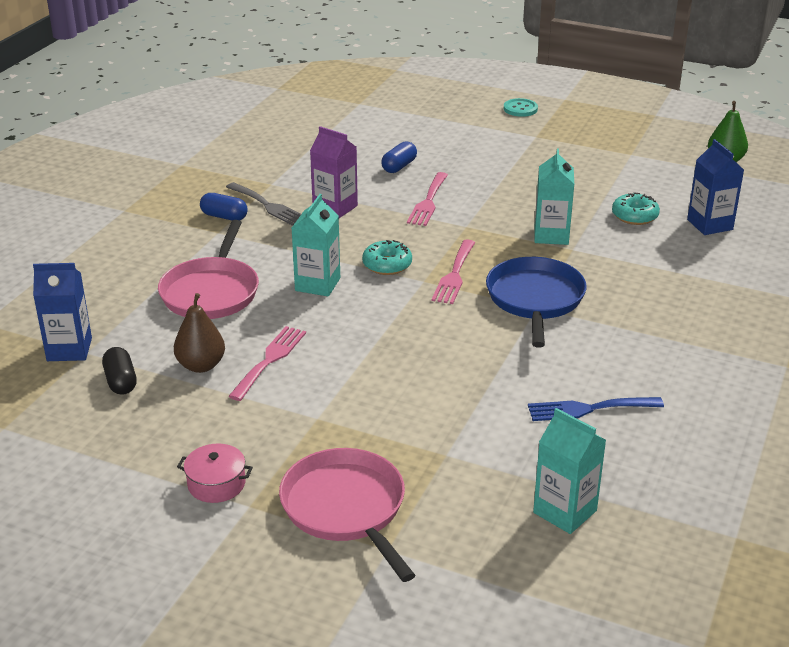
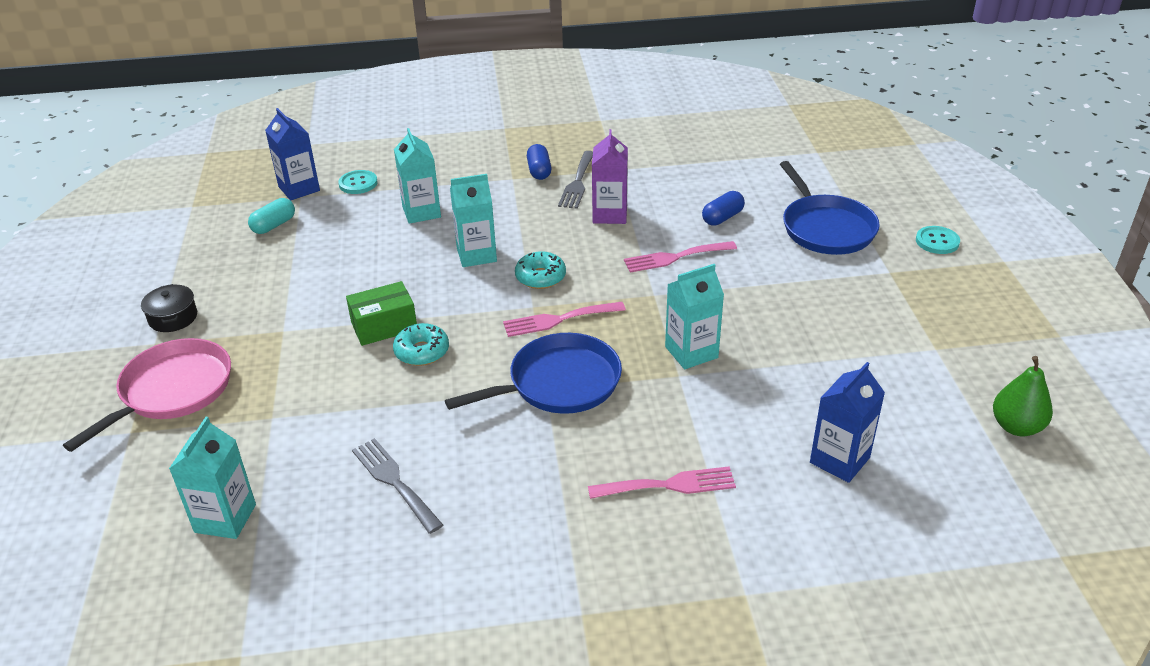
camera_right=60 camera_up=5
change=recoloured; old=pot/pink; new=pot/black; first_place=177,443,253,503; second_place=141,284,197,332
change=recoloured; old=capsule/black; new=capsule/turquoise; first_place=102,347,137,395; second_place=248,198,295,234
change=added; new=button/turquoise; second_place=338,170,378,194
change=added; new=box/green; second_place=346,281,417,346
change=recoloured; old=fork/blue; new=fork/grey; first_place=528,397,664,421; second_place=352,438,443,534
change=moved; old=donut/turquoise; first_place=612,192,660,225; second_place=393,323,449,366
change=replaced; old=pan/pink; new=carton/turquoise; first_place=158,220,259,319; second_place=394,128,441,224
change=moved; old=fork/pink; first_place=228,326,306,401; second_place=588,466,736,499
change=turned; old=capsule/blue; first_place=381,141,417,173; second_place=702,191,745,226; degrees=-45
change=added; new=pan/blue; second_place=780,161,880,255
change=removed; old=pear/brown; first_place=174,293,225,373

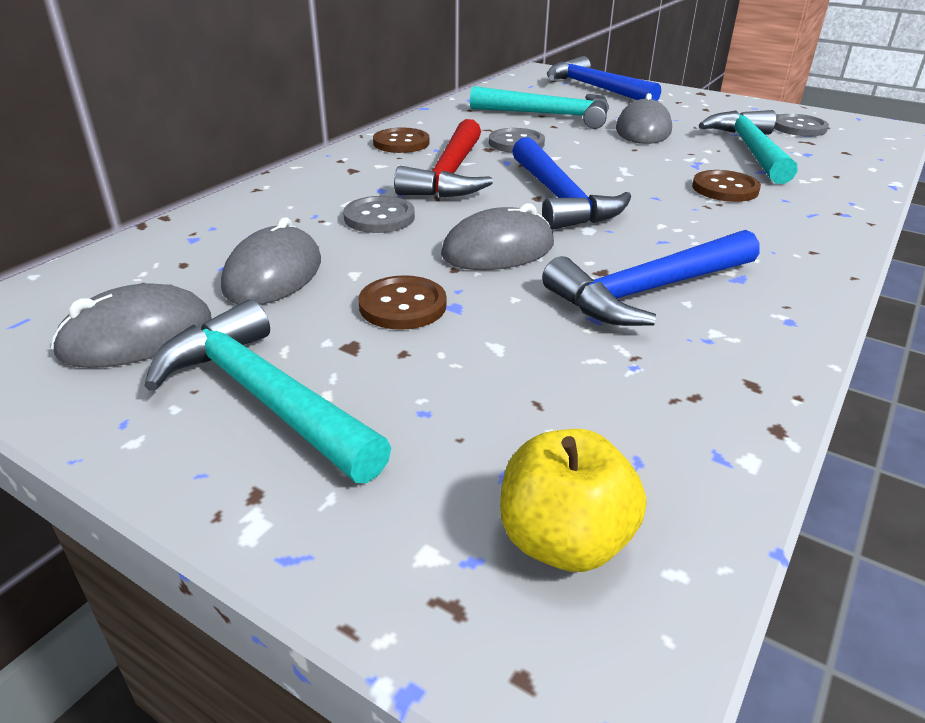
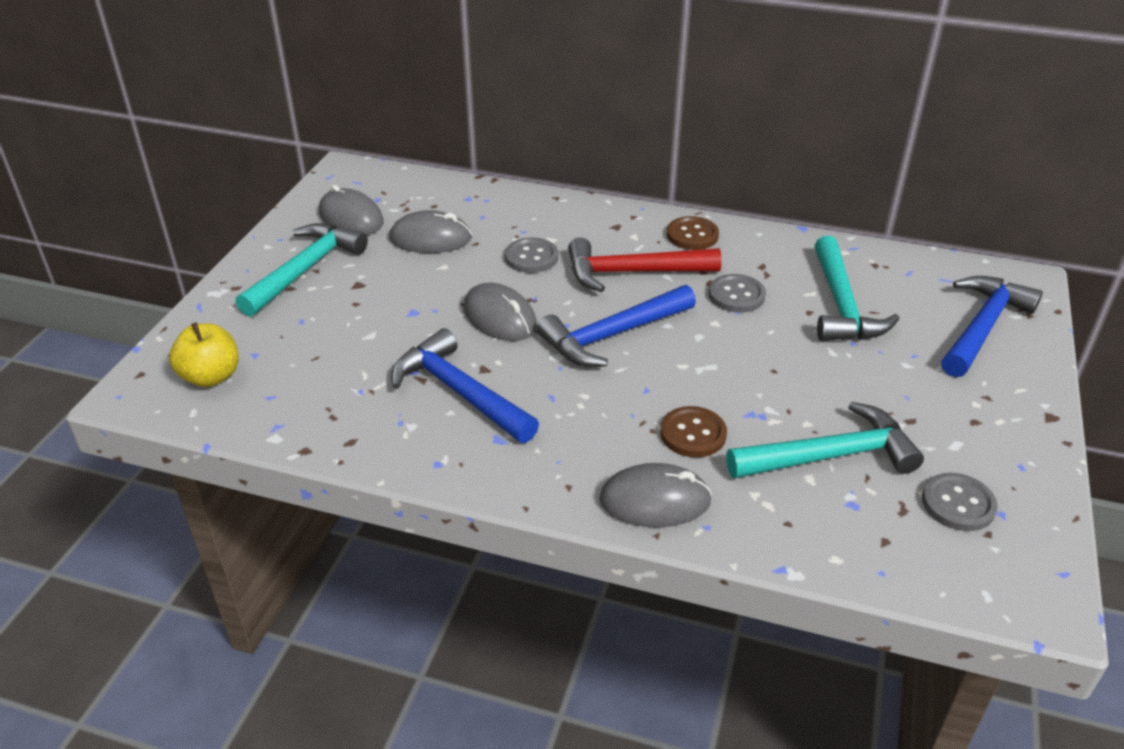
camera_right=75 camera_up=5
change=moved; old=mouse/grey; first_place=616,93,672,144; second_place=599,463,712,527
change=removed; old=button/brown; first_place=359,275,447,330

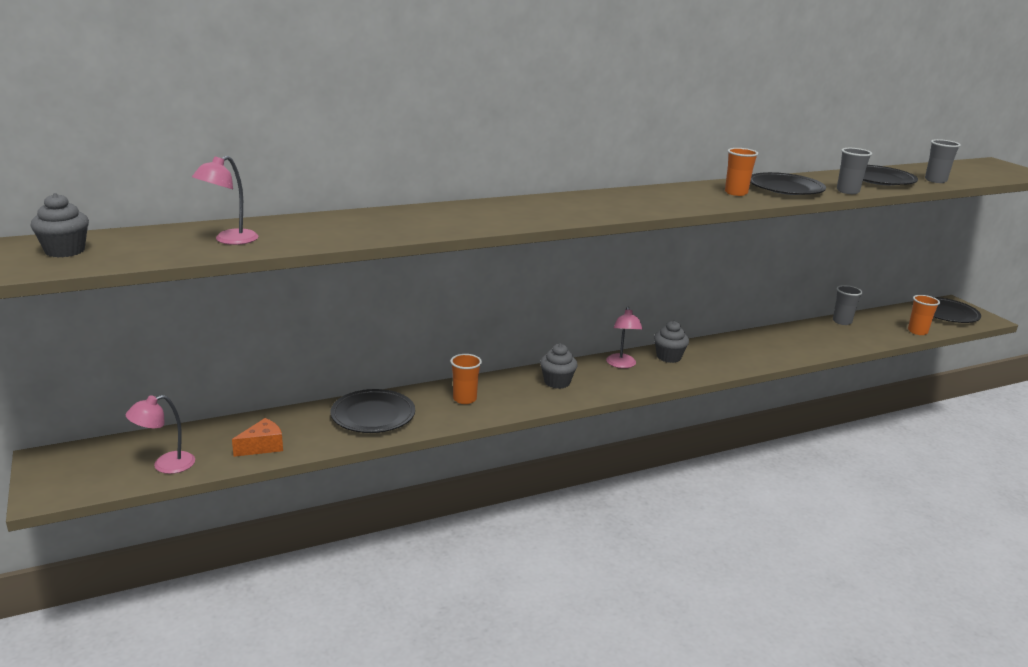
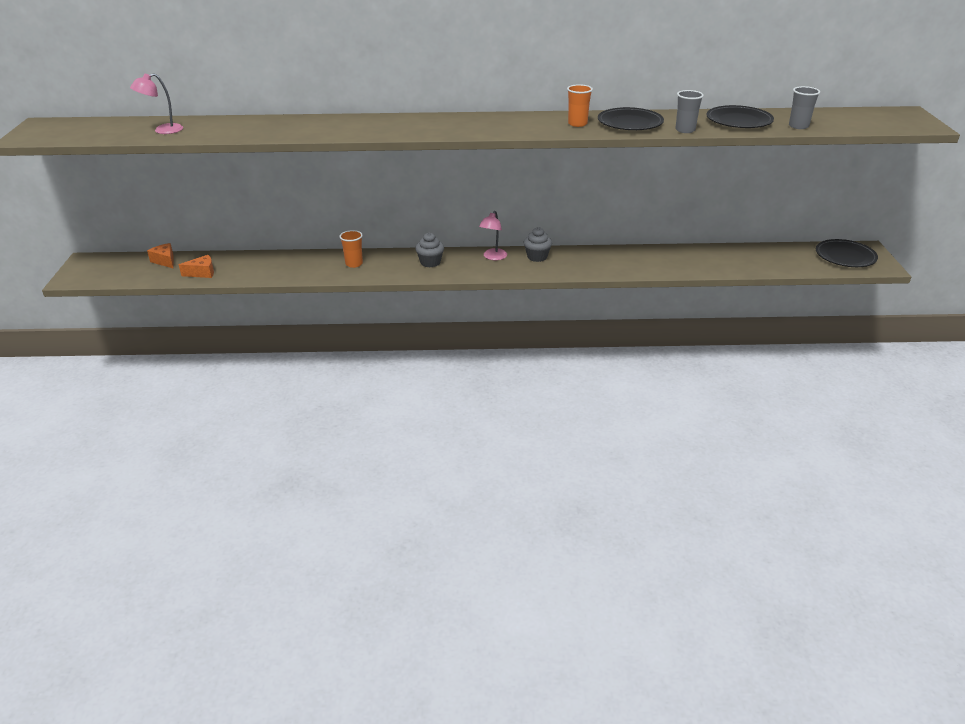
camera_right=25 camera_up=10
change=added; new=cheese/orange; second_place=147,243,173,268
change=removed; old=cupcake/grey; first_place=31,193,89,257
change=removed; old=lamp/pink; first_place=126,395,195,474
change=removed; old=plate/black; first_place=330,389,415,433
change=removed; old=cup/grey; first_place=833,285,863,325
change=removed; old=cup/orange; first_place=908,295,940,335

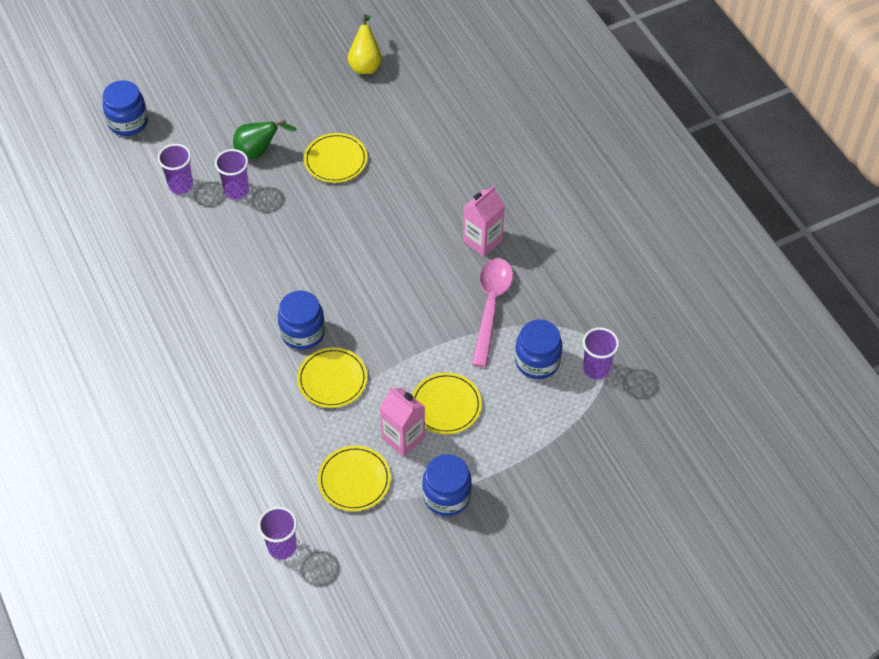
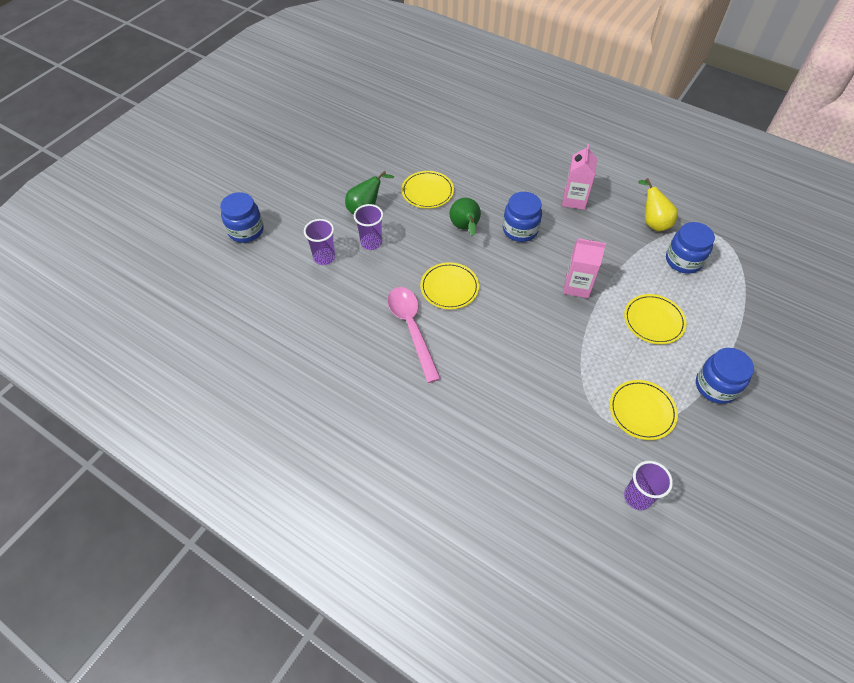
camera_right=-30 camera_up=0
change=moved; old=spoon/pink; first_place=472,258,513,367; second_place=388,287,441,383
change=moved; old=plate/yellow; first_place=297,347,367,408; second_place=420,262,479,309
change=added; new=pear/green; second_place=450,198,481,236
change=moved; old=jar/blue; first_place=278,291,325,350; second_place=503,192,542,242
change=moved; old=carton/pink; first_place=380,387,425,457; second_place=563,238,606,298
change=moved; old=pear/yellow; first_place=348,14,382,74; second_place=638,178,678,231
change=removed; old=cup/purple; first_place=583,327,619,379

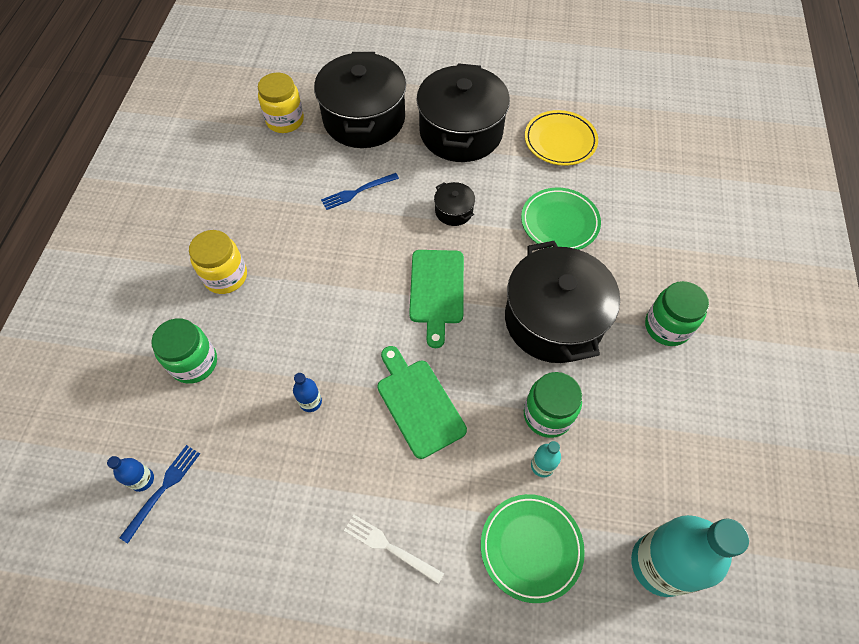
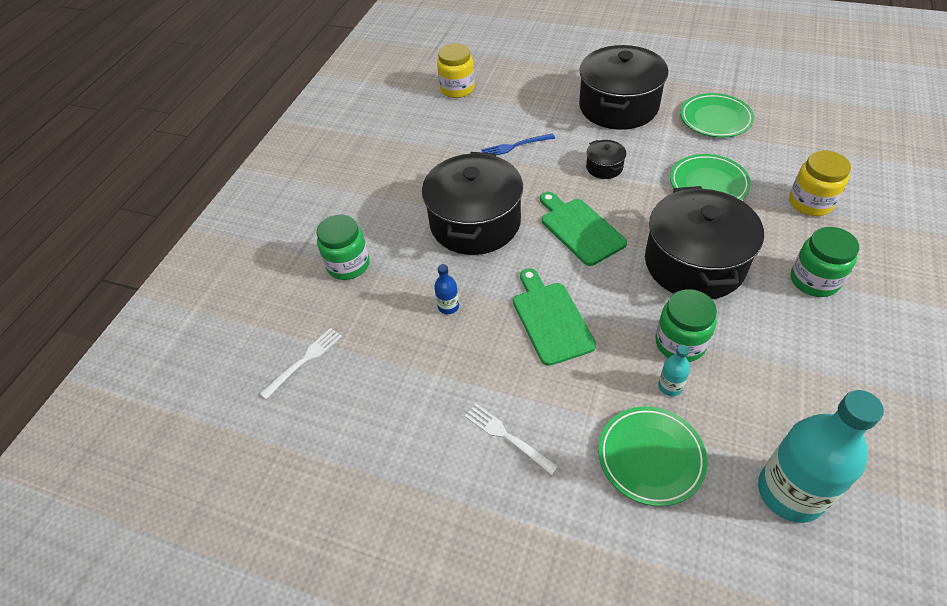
camera_right=15 camera_up=-10
change=recoloured; old=fork/blue; new=fork/white; first_place=119,445,200,543; second_place=260,328,342,399
change=moved; old=pot/black; first_place=314,52,406,148; second_place=422,152,523,255
change=turned; old=cutting board/green; first_place=409,250,464,348; second_place=540,192,627,266; degrees=135
change=recoloured; old=plate/yellow; new=plate/green; first_place=525,110,598,166; second_place=680,93,754,138
change=moved; old=jar/yellow; first_place=189,230,247,294; second_place=789,151,851,216
change=removed; old=bottle/blue; first_place=107,456,154,492

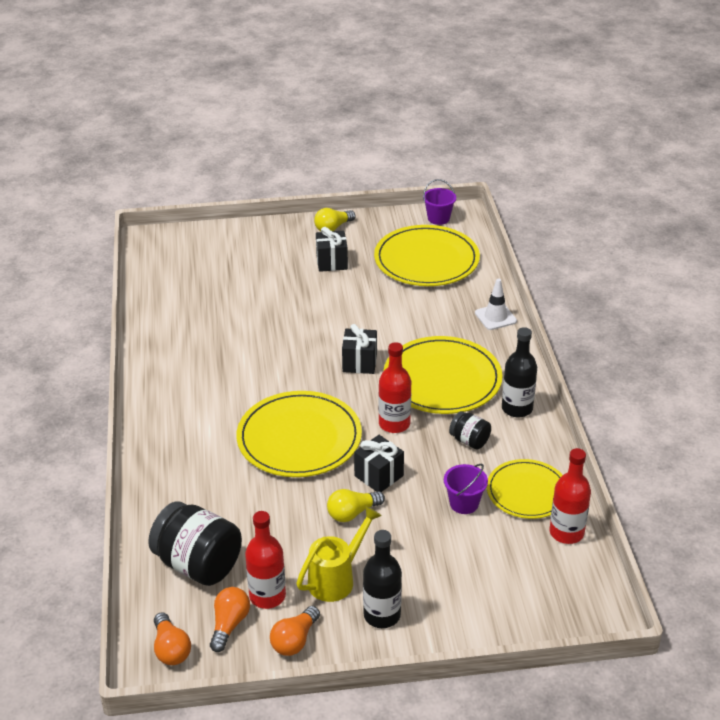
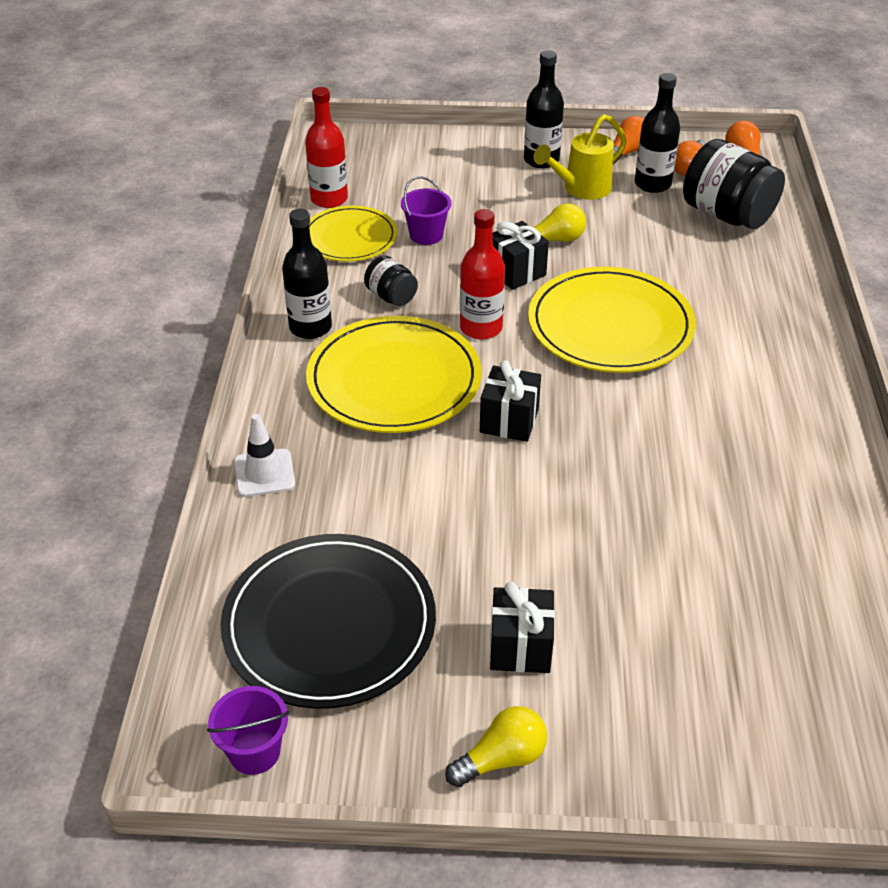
camera_right=-170 camera_up=5
change=recoloured; old=plate/yellow; new=plate/black; first_place=374,225,480,286; second_place=220,534,436,709
change=recoloured; old=bottle/red; new=bottle/black; first_place=245,511,286,609; second_place=635,73,680,193

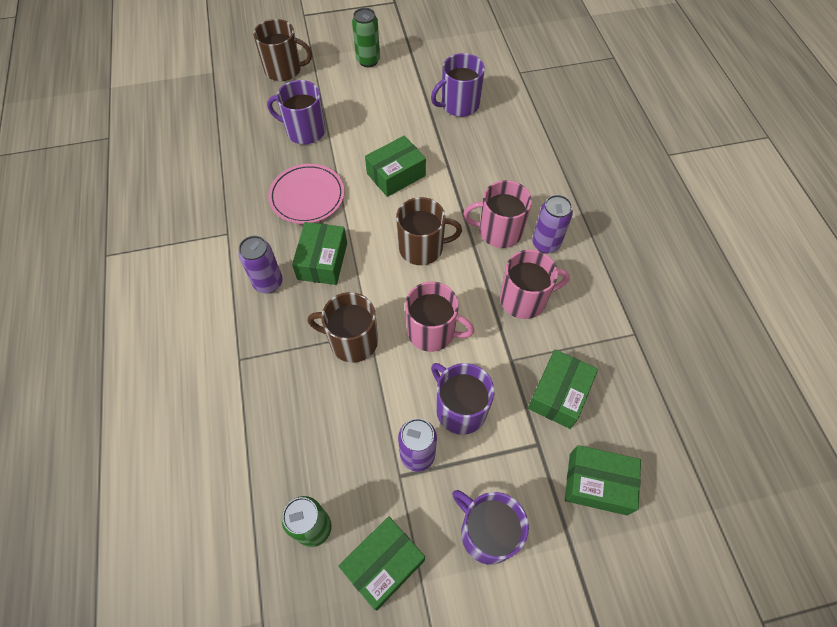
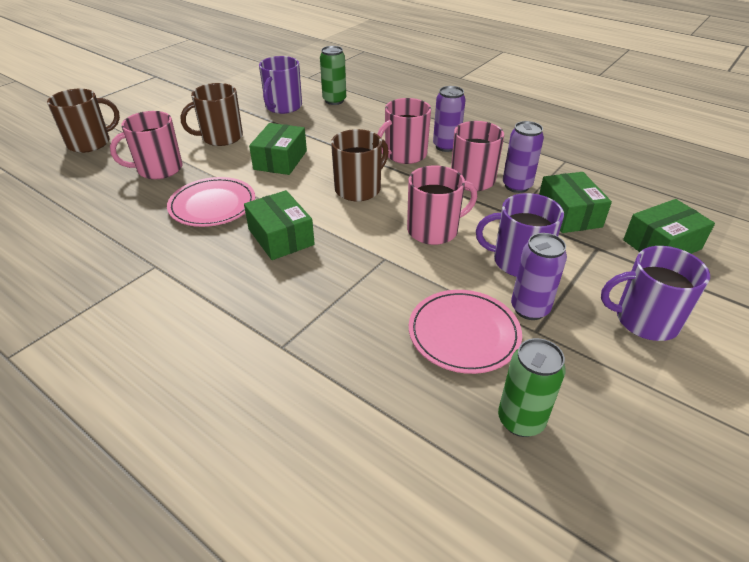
camera_right=-40 camera_up=-20
change=recoloured; old=mug/purple; new=mug/pink; first_place=267,80,326,144; second_place=110,111,183,179
change=moved; old=mug/brown; first_place=308,292,378,363; second_place=180,83,243,146
change=moved; old=can/green; first_place=352,8,380,67; second_place=320,46,346,105
change=added; new=plate/pink; second_place=409,290,522,374
change=moved; old=can/purple; first_place=238,236,283,293; second_place=503,121,544,193
change=removed; old=box/green; first_place=338,517,425,610

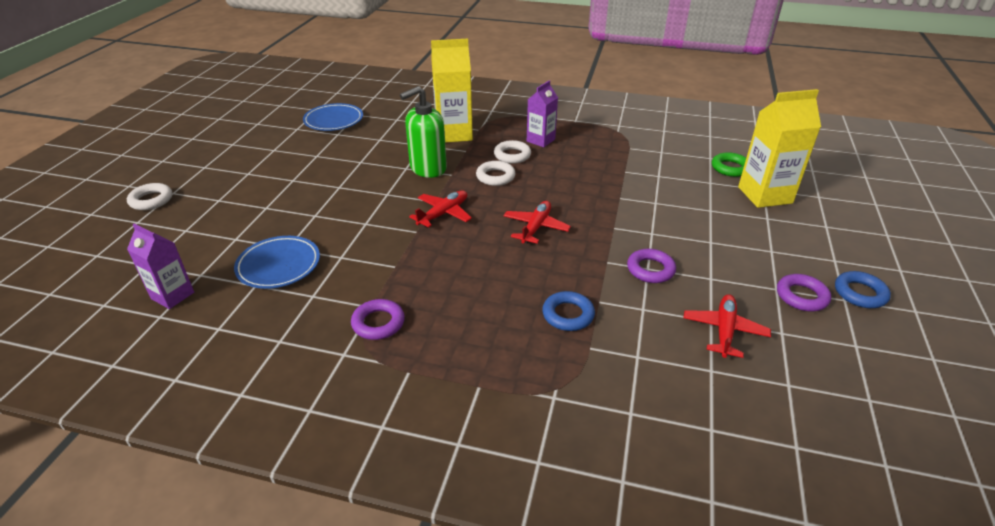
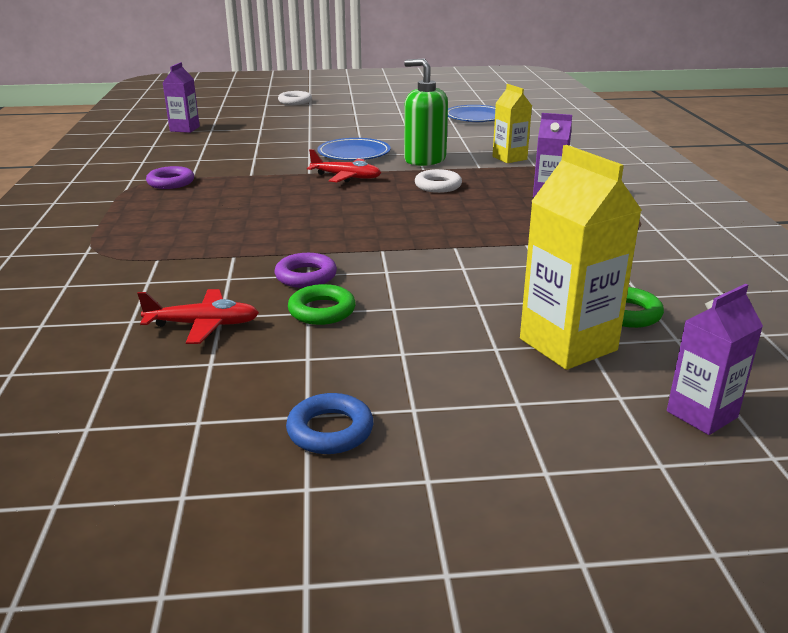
camera_right=70 camera_up=-10
change=added; new=ring/green; second_place=288,284,356,325
change=moved; old=plate/blue; first_place=234,236,320,289; second_place=317,138,391,160
change=resized; old=carton/yellow; first_place=431,39,473,143; second_place=493,84,532,163; factor=0.62
change=added; new=carton/purple; second_place=667,284,763,435
change=removed; old=ring/white; first_place=494,140,531,164
change=removed; old=plane/red; first_place=503,201,571,244
change=removed; old=ring/blue; first_place=542,291,595,331
change=removed; old=ring/purple; first_place=777,274,831,311

